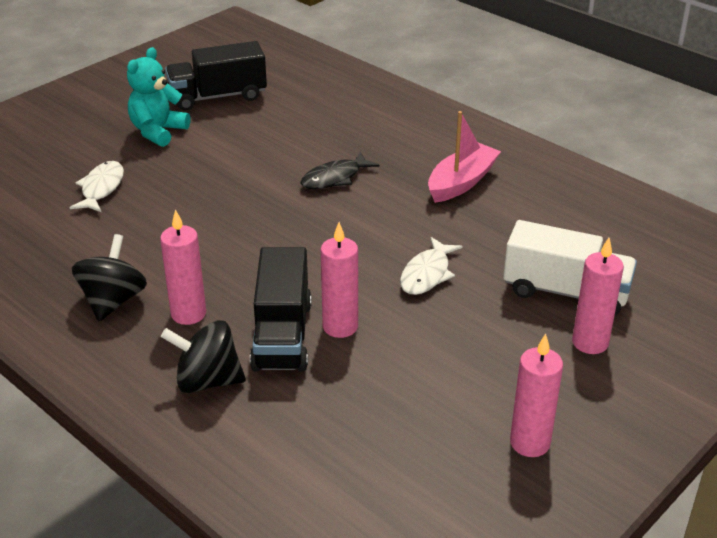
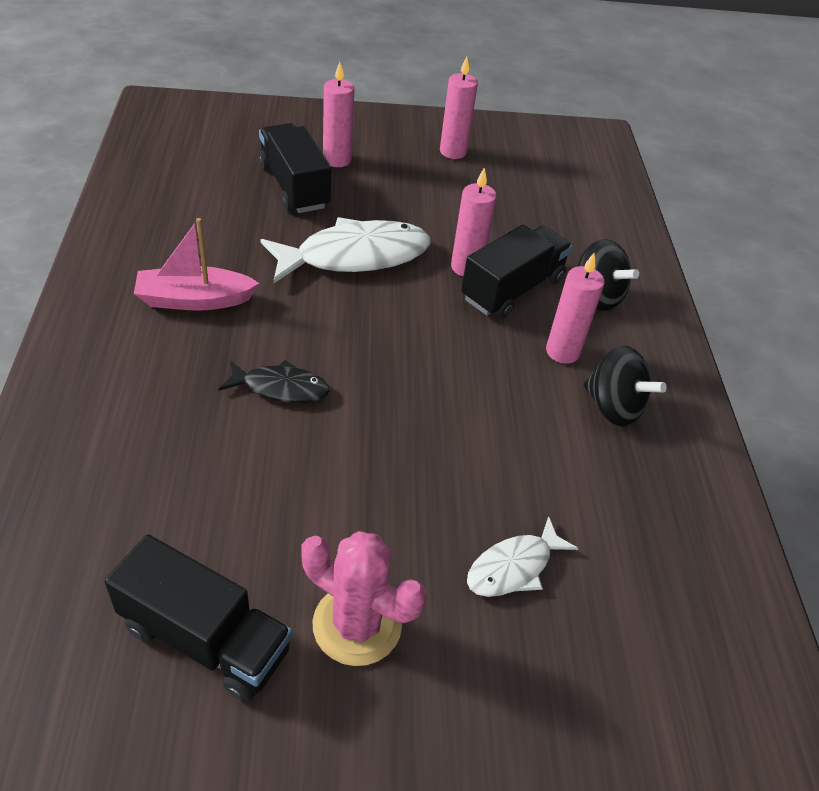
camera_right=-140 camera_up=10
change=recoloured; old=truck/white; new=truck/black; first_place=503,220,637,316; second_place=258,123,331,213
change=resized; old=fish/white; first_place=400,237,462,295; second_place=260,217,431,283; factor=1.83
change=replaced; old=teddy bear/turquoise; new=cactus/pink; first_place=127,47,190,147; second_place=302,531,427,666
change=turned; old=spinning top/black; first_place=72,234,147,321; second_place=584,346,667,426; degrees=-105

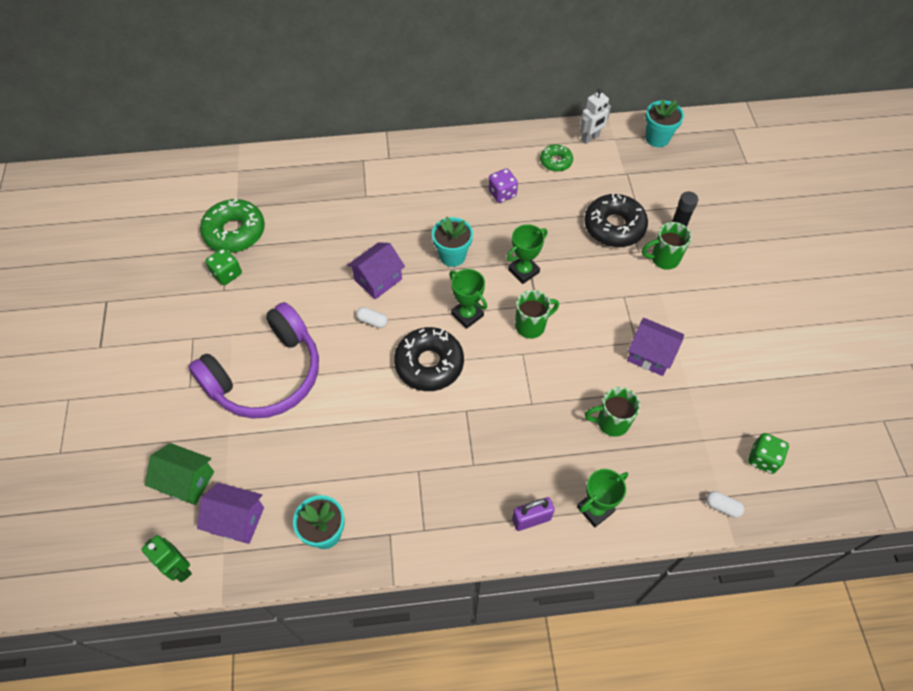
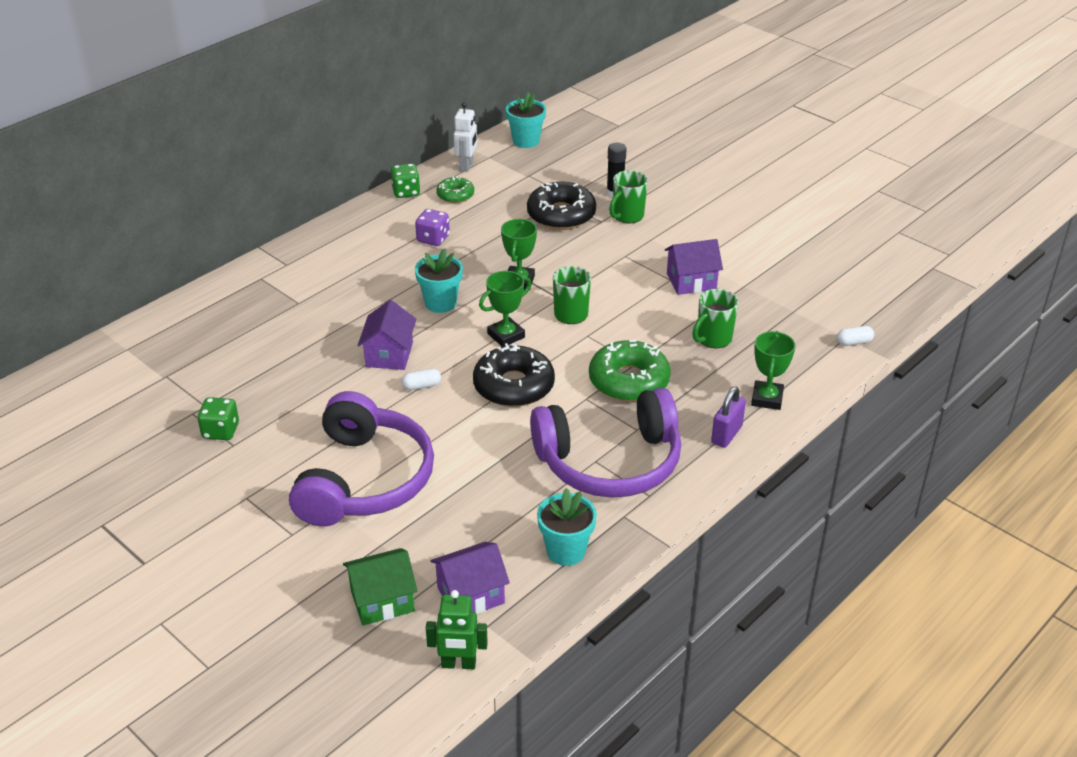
camera_right=-40 camera_up=-20
change=moved; old=dice/green; first_place=748,433,789,474; second_place=391,163,420,198
change=turned; old=trophy/green; first_place=449,269,487,329; second_place=479,271,531,347; degrees=-45
change=added; new=headphones/purple; second_place=530,388,681,498
change=moved; old=donut/green; first_place=200,199,265,253; second_place=589,339,671,402

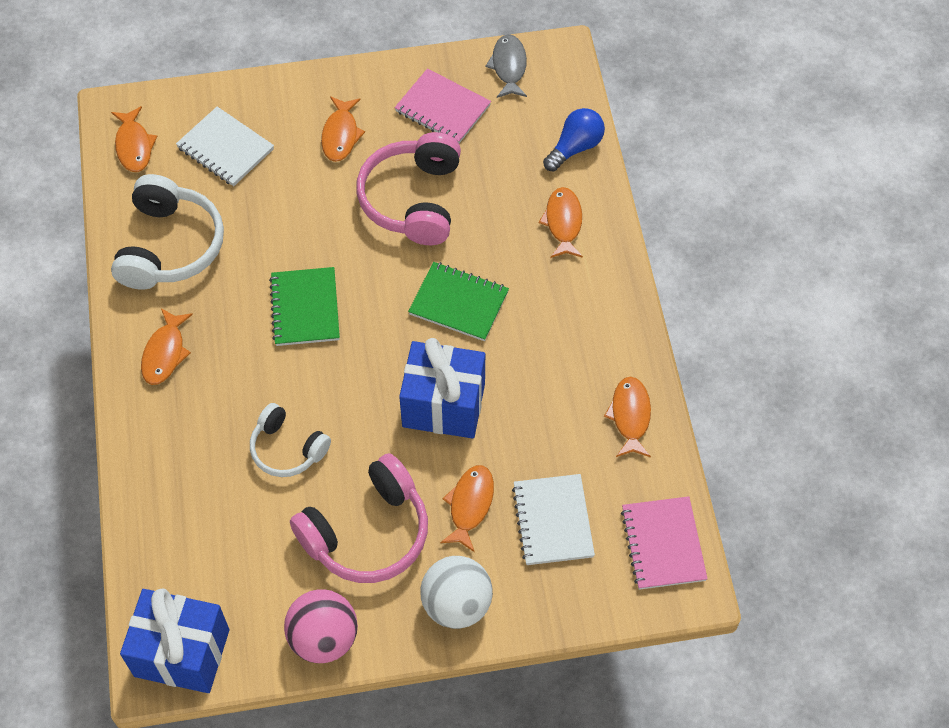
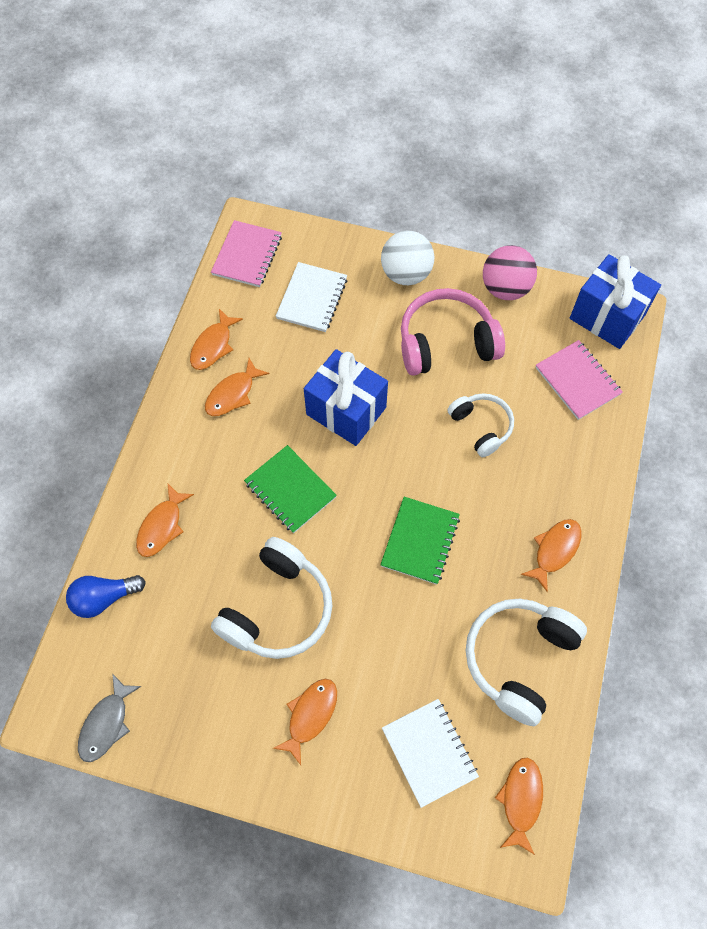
camera_right=-155 camera_up=5
change=moved; old=fish/orange; first_place=440,465,494,552; second_place=205,358,269,416
change=recoloured; old=headphones/pink; new=headphones/white; first_place=356,132,461,245; second_place=211,537,332,659
change=moved; old=notebook/pink; first_place=395,68,491,143; second_place=535,340,623,420

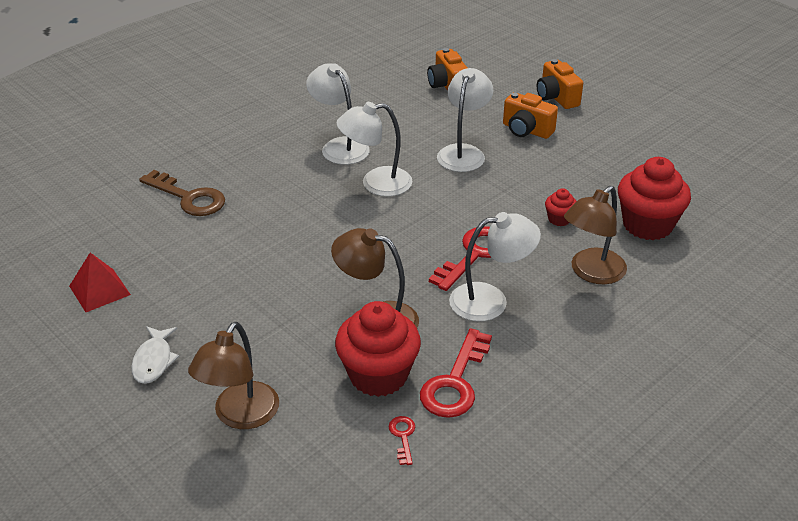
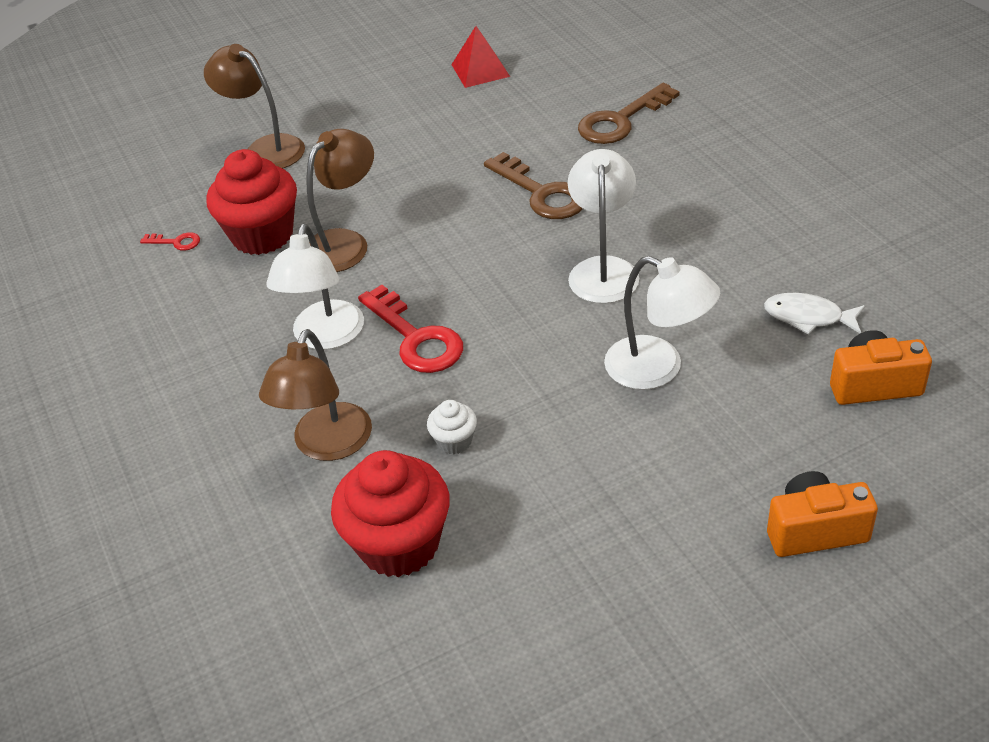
camera_right=110 camera_up=5
change=turned; old=lamp/brown; first_place=564,186,627,284; second_place=259,329,372,461; degrees=-135
change=recoloured; old=cupcake/red; new=cupcake/white; first_place=545,188,576,226; second_place=427,400,477,454
change=added; new=key/brown; second_place=484,152,583,219
change=moved; old=fish/white; first_place=131,326,179,384; second_place=764,293,865,335
change=removed; old=lamp/white; first_place=306,63,370,165
change=removed; old=key/red; first_place=420,328,492,418
change=removed; old=camera/orange; first_place=503,92,558,139

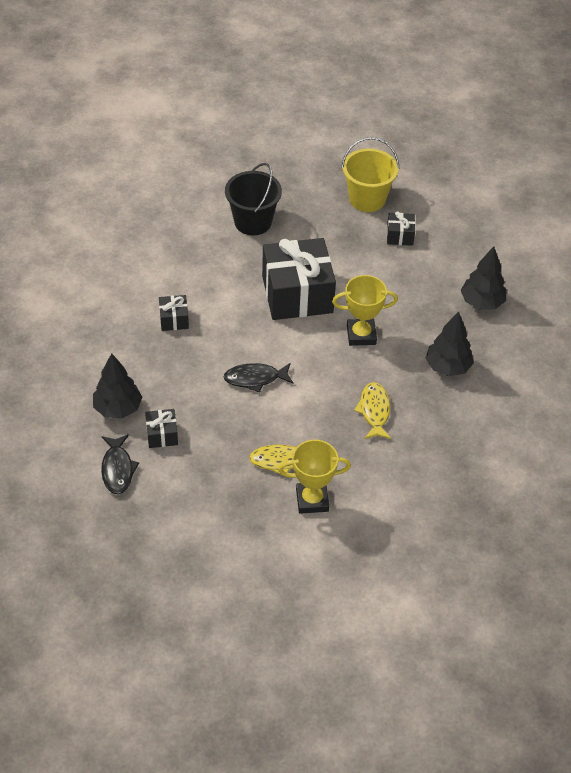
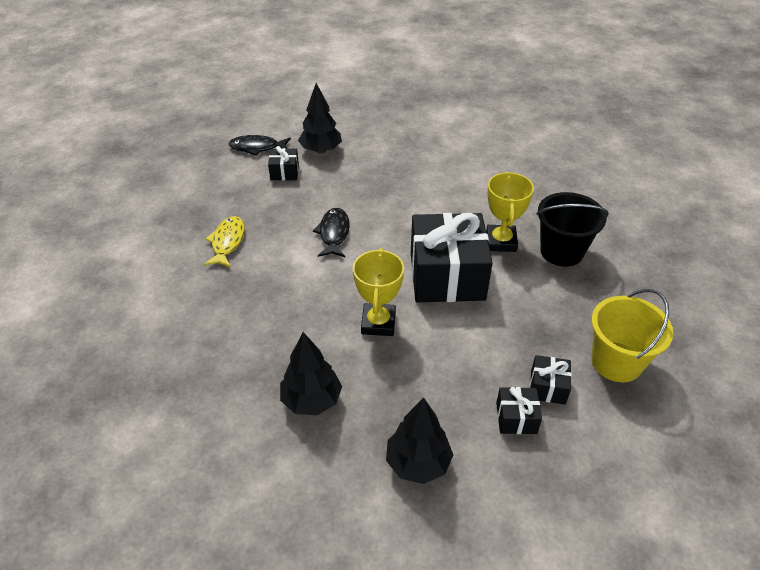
camera_right=100 camera_up=-5
change=moved; old=trophy/yellow; first_place=279,440,351,514; second_place=486,172,534,252
change=moved; old=gift/black; first_place=159,295,189,331; second_place=496,387,542,434
change=removed; old=fish/yellow; first_place=354,382,391,439

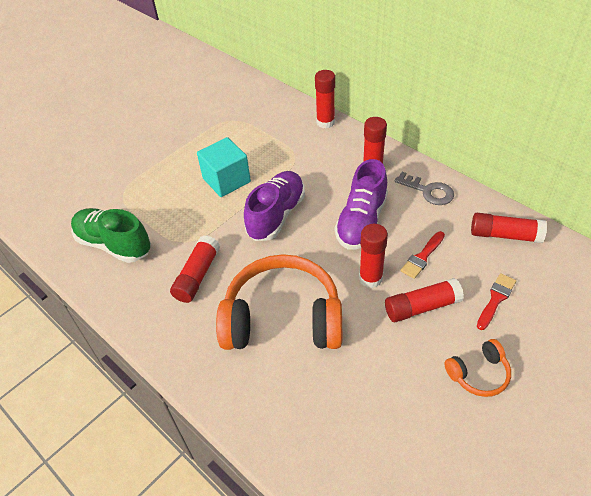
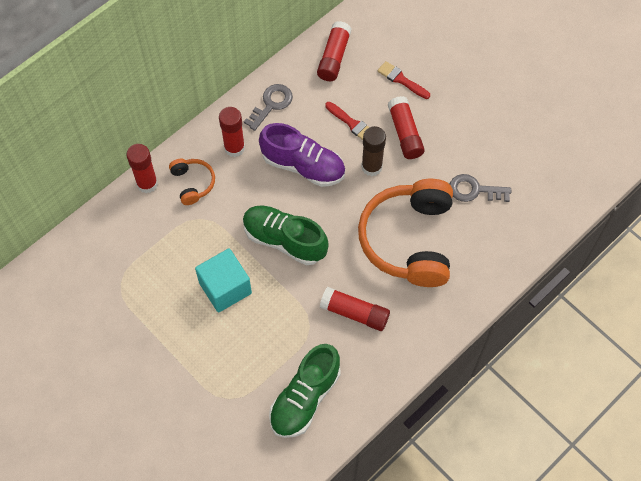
camera_right=-90 camera_up=15
change=moved; old=headphones/orange; first_place=444,339,511,397; second_place=169,159,215,205
change=recoloured; old=shoe/purple; new=shoe/green; first_place=244,171,305,241; second_place=243,205,329,265
change=recoloured; old=glue stick/red; new=glue stick/brown; first_place=359,224,388,288; second_place=361,126,386,176
change=added; new=key/grey; second_place=450,174,511,202

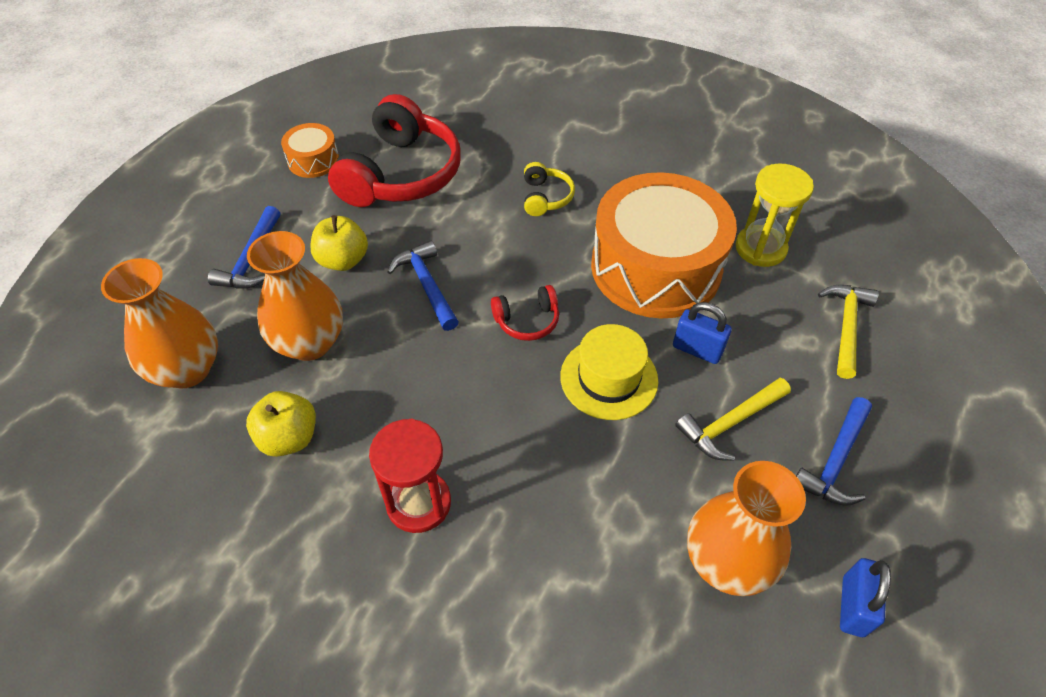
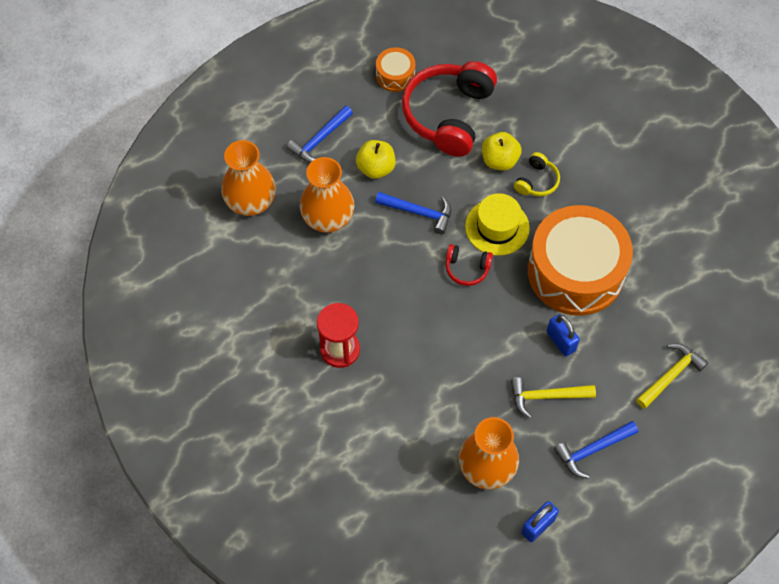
camera_right=30 camera_up=10
change=turned; old=hammer/blue; first_place=387,241,459,331; second_place=375,192,451,234; degrees=105
change=turned; old=headphones/red; first_place=328,94,461,207; second_place=402,61,497,157; degrees=150
change=moved; old=hat/yellow; first_place=560,324,658,420; second_place=465,193,530,256
change=moved; old=apple/yellow; first_place=246,391,316,457; second_place=482,132,522,171
change=removed; old=hourglass/yellow; first_place=735,163,814,267

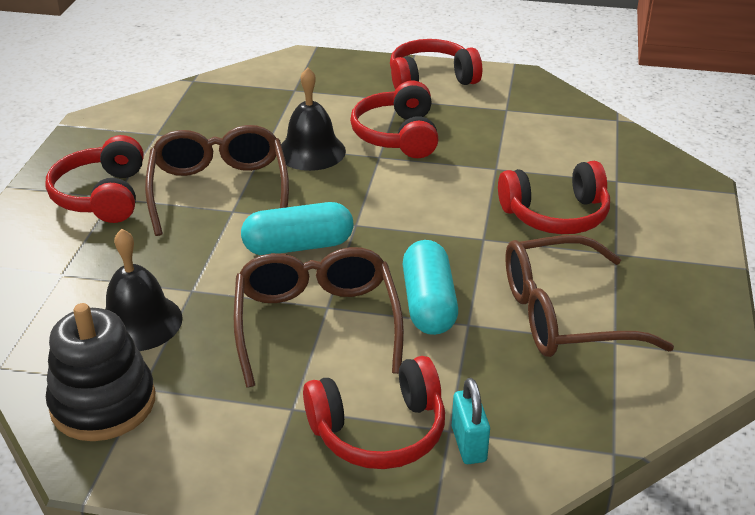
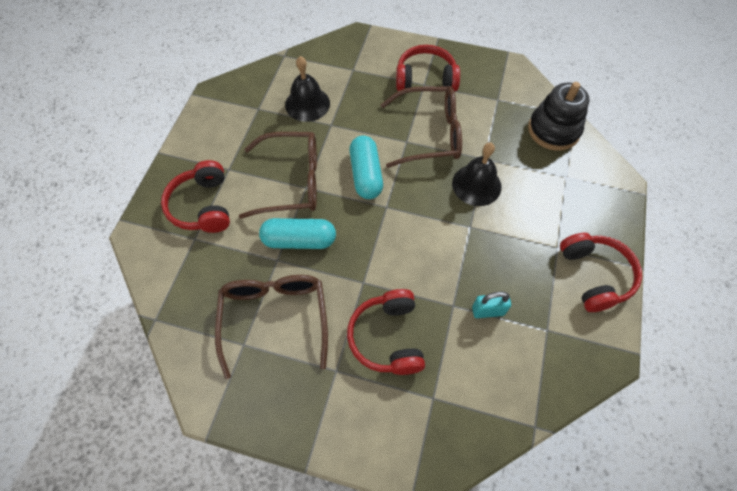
camera_right=95 camera_up=25
change=moved; old=padlock/turquoise; first_place=452,378,490,464; second_place=472,292,511,318
change=moved; old=stacking toy/black; first_place=46,303,155,441; second_place=528,82,589,151
change=removed; old=headphones/red; first_place=350,80,438,158

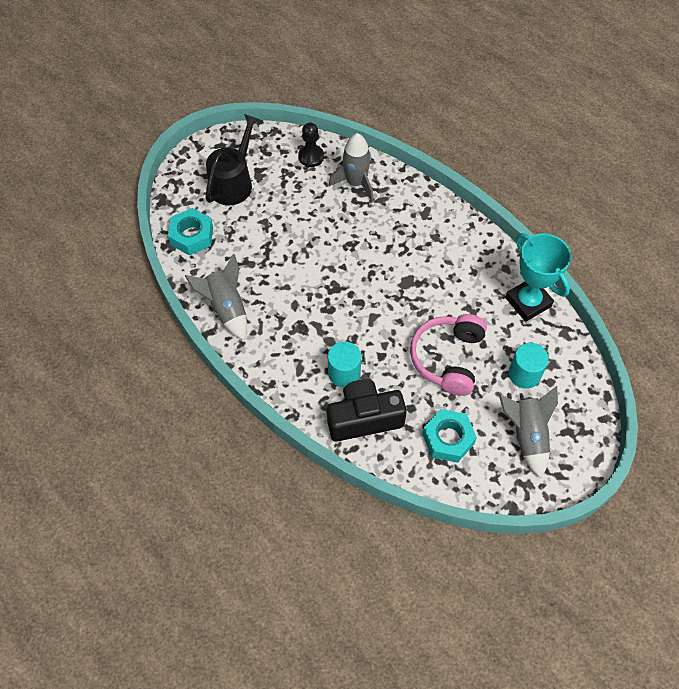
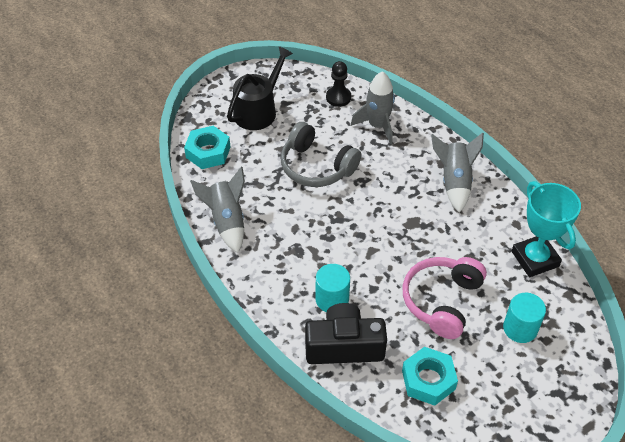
camera_right=10 camera_up=-10
change=added; new=headphones/grey; second_place=281,122,361,187
change=moved; old=rocket/grey; first_place=499,386,558,478; second_place=431,133,484,213

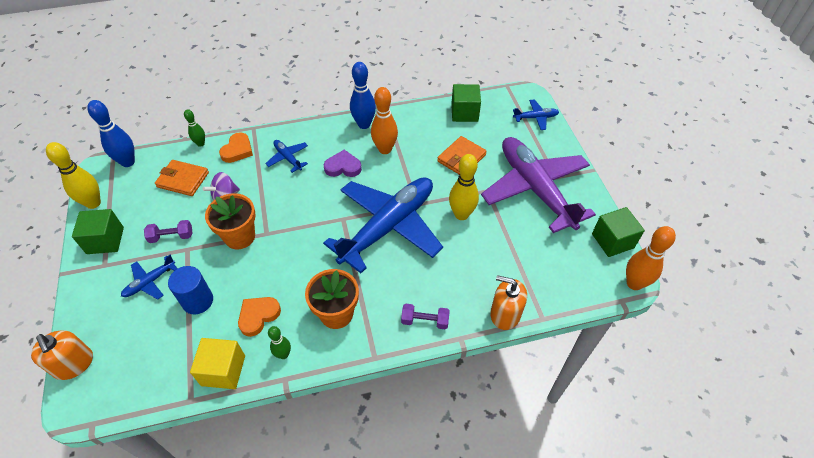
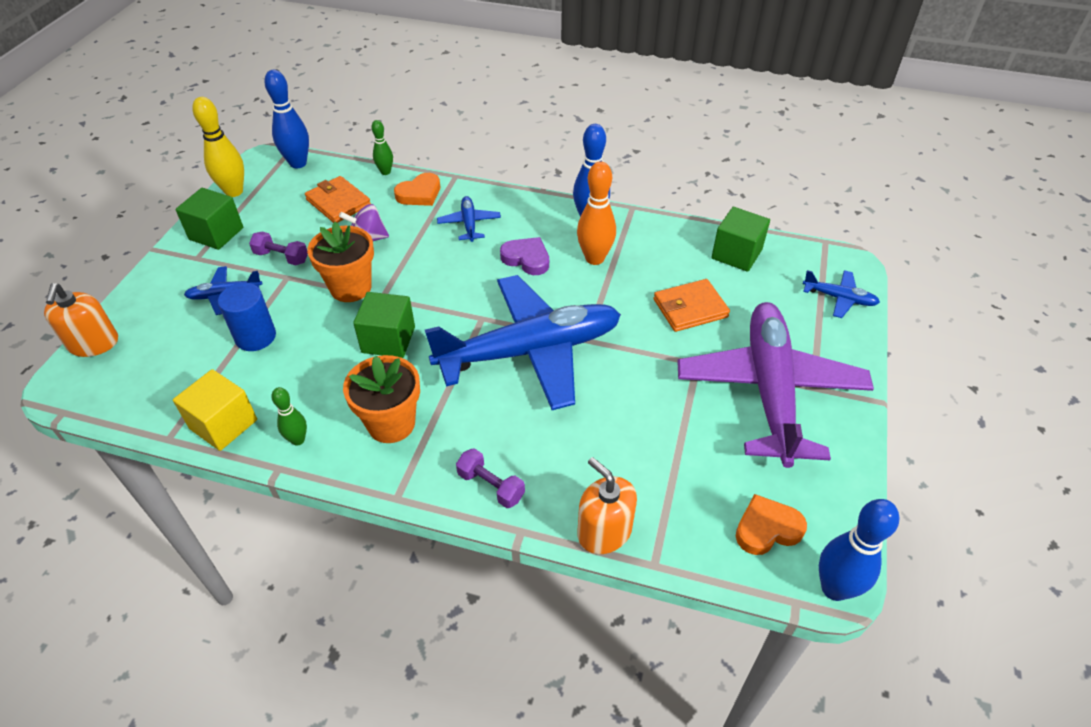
camera_right=30 camera_up=-5
change=moved; old=cube/green; first_place=592,207,645,257; second_place=353,292,415,358
change=moved; old=heart/orange; first_place=238,297,281,337; second_place=736,494,807,555
change=recoloured; old=bowling pin/orange; new=bowling pin/blue; first_place=626,226,676,290; second_place=819,499,899,601
change=removed; old=bowling pin/yellow; first_place=449,154,479,220

